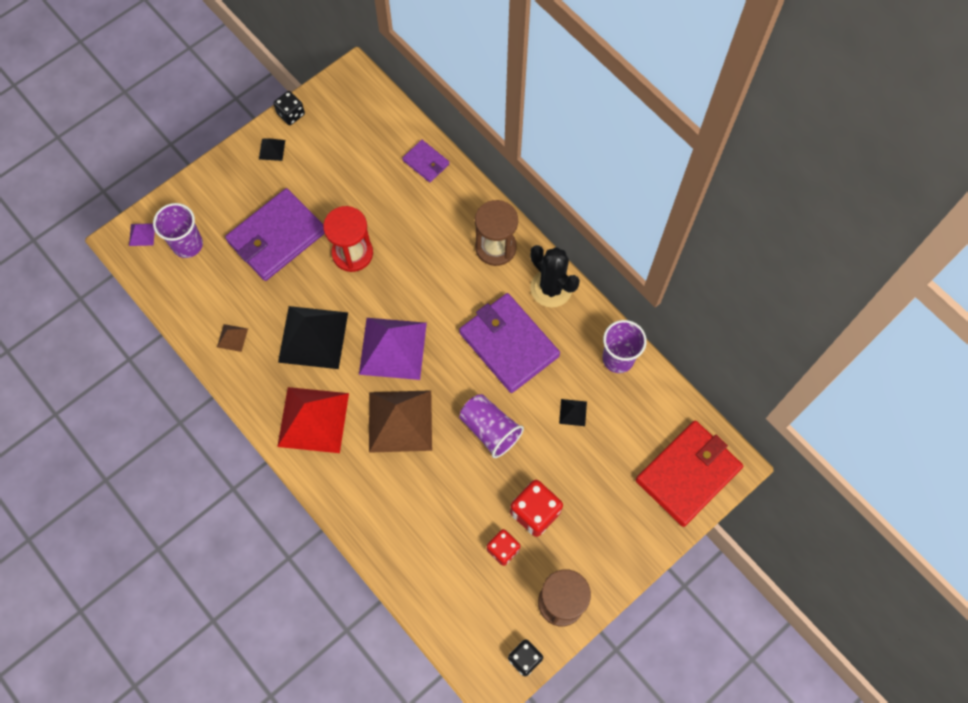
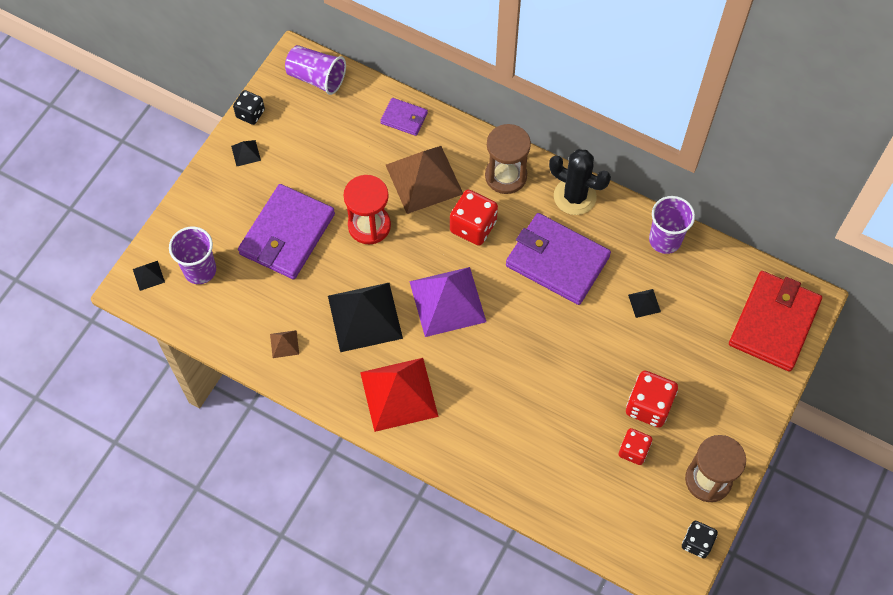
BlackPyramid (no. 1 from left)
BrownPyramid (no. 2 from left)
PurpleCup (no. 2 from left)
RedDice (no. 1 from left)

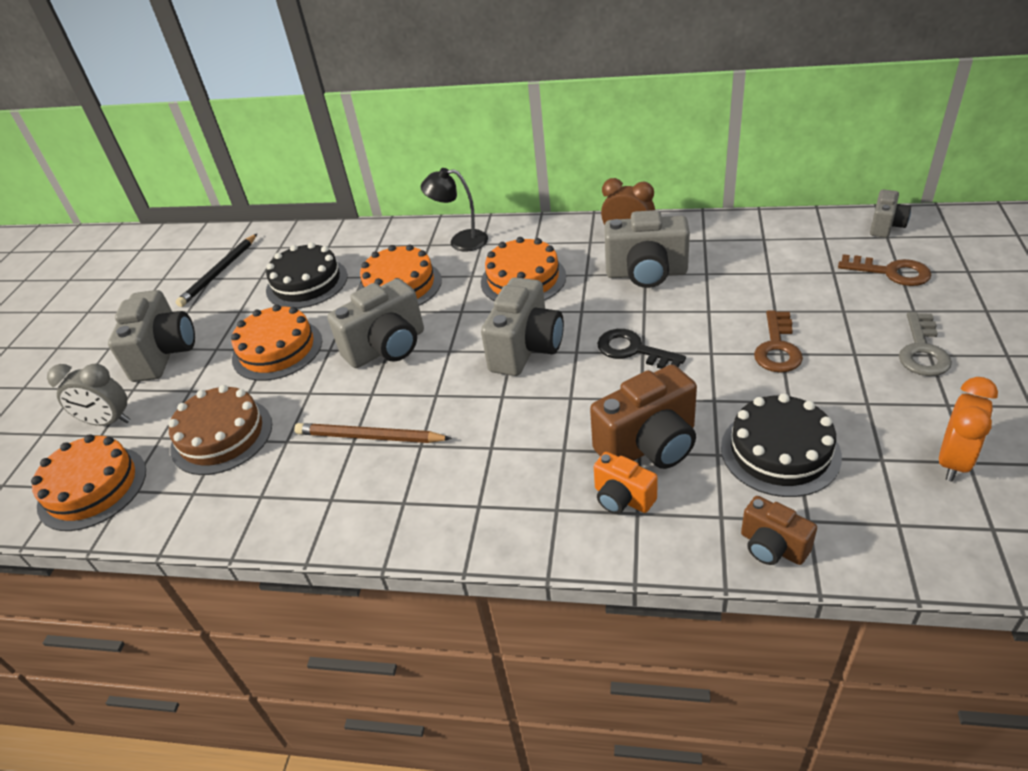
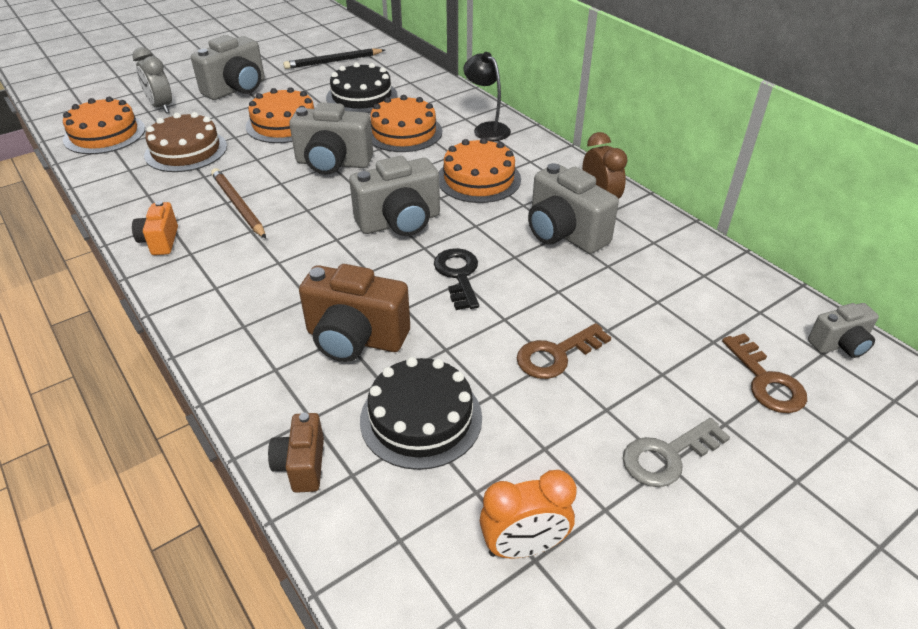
OrangeCamera

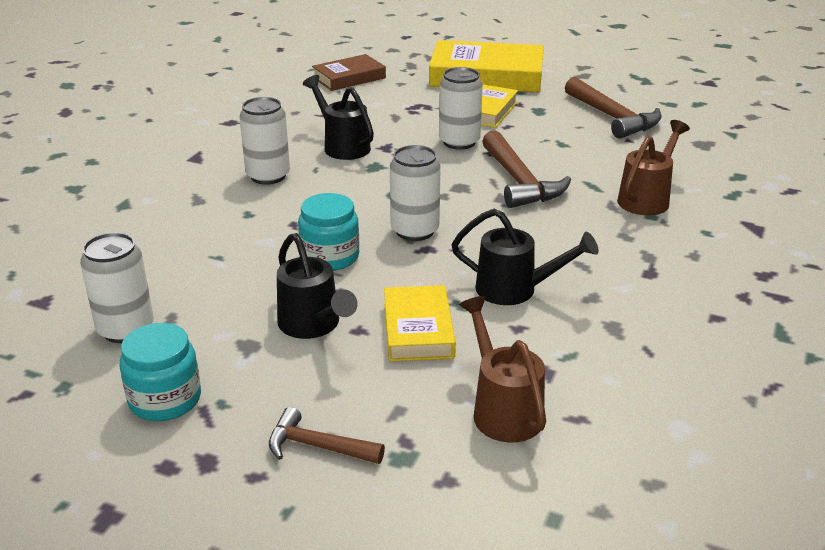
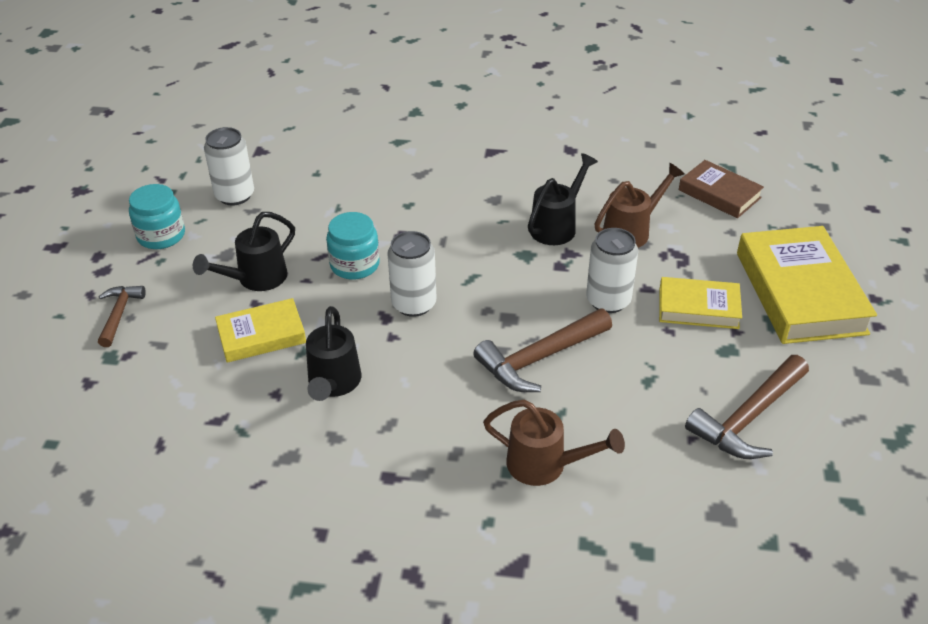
WhiteCan (no. 2 from left in the first image)
BrownWateringCan (no. 2 from left)

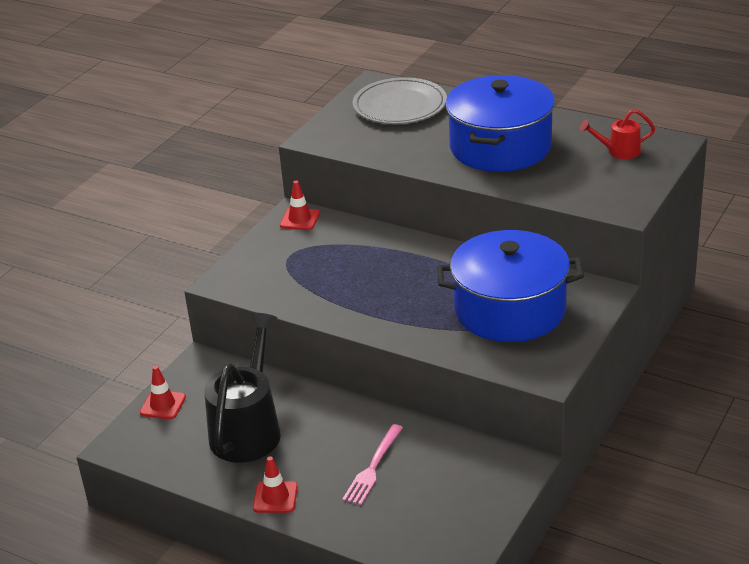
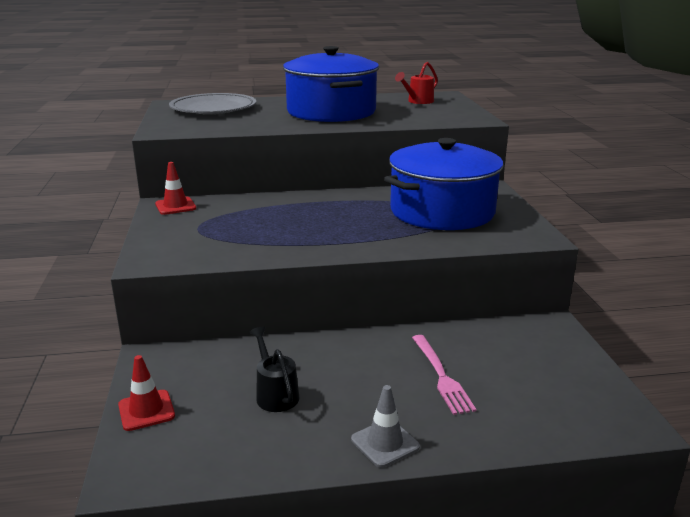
BlackWateringCan
GreyTrafficCone

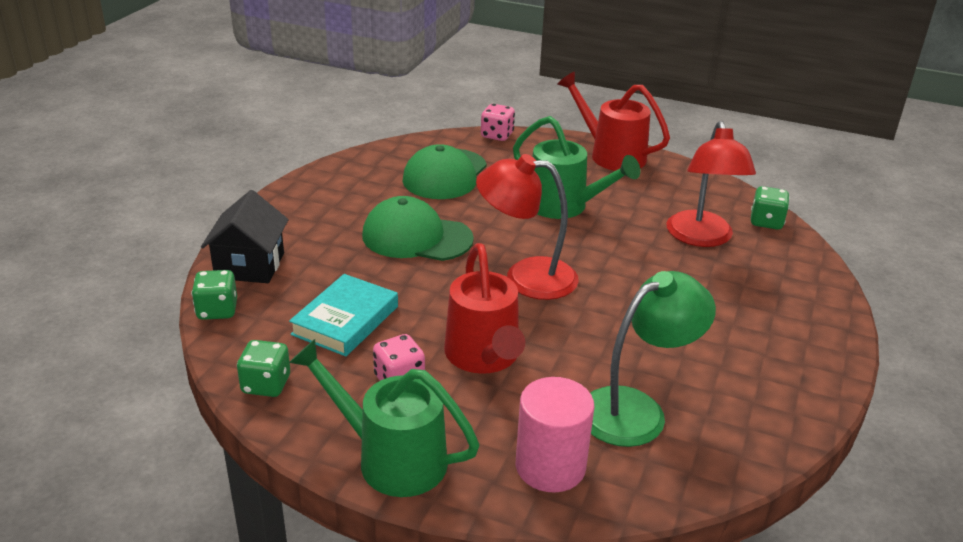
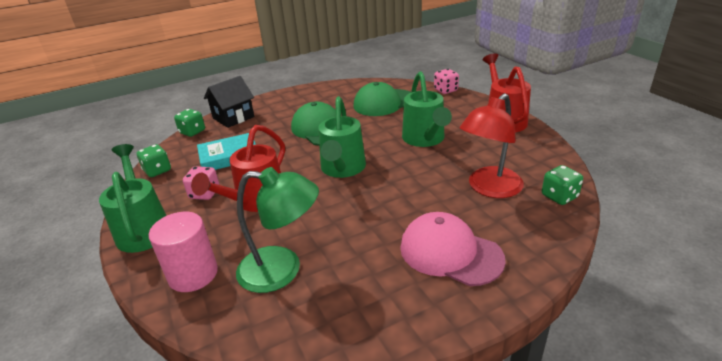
GreenWateringCan (no. 2 from left)
PinkCap

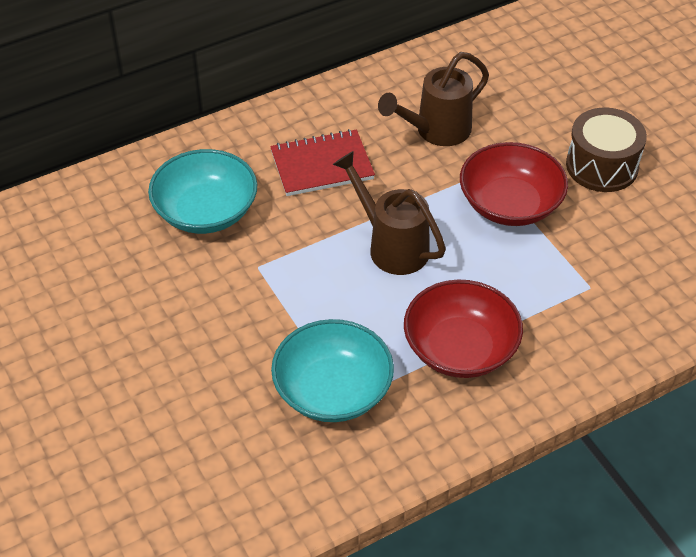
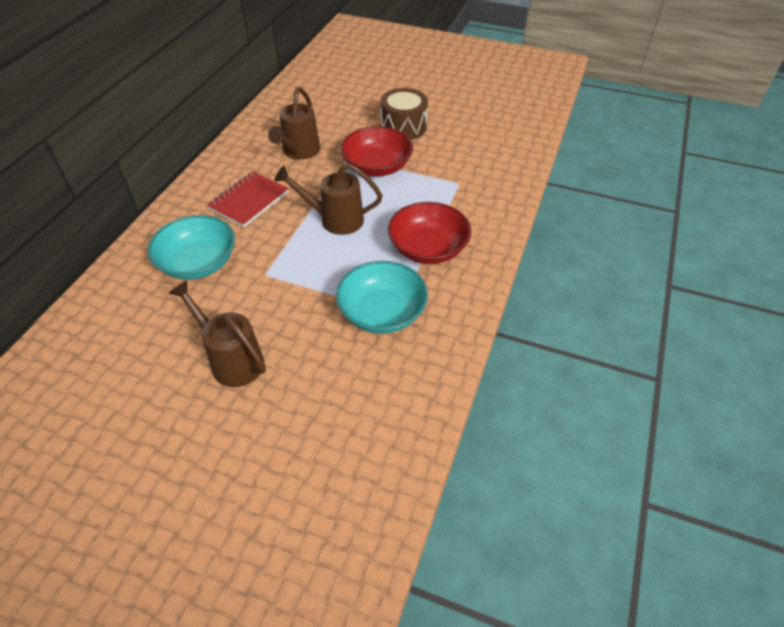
BrownWateringCan (no. 1 from left)

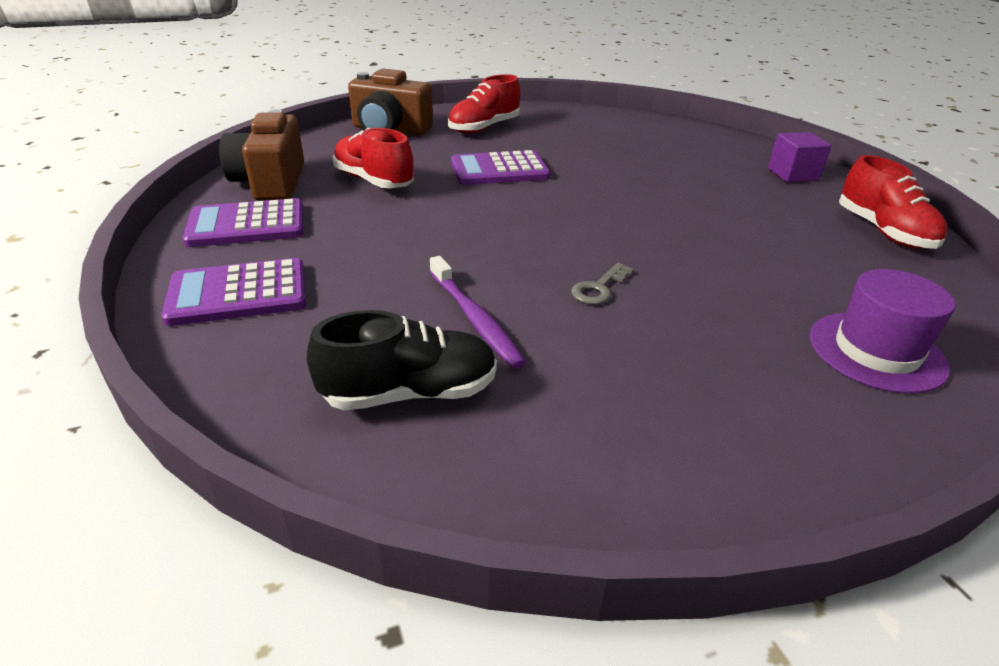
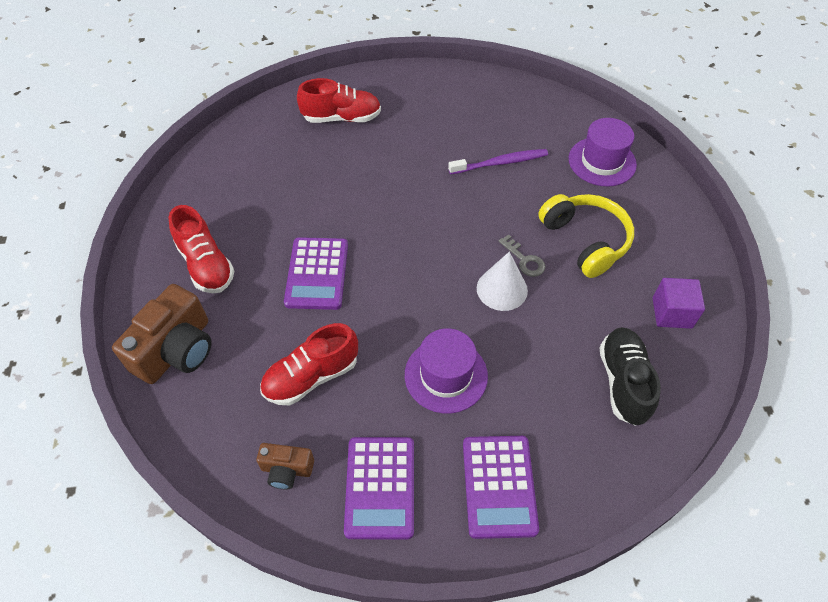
BrownCamera (no. 2 from left)
PurpleCube
RedShoe (no. 3 from left)
PurpleToothbrush
YellowHeadphones
WhiteCone
PurpleHat (no. 1 from left)

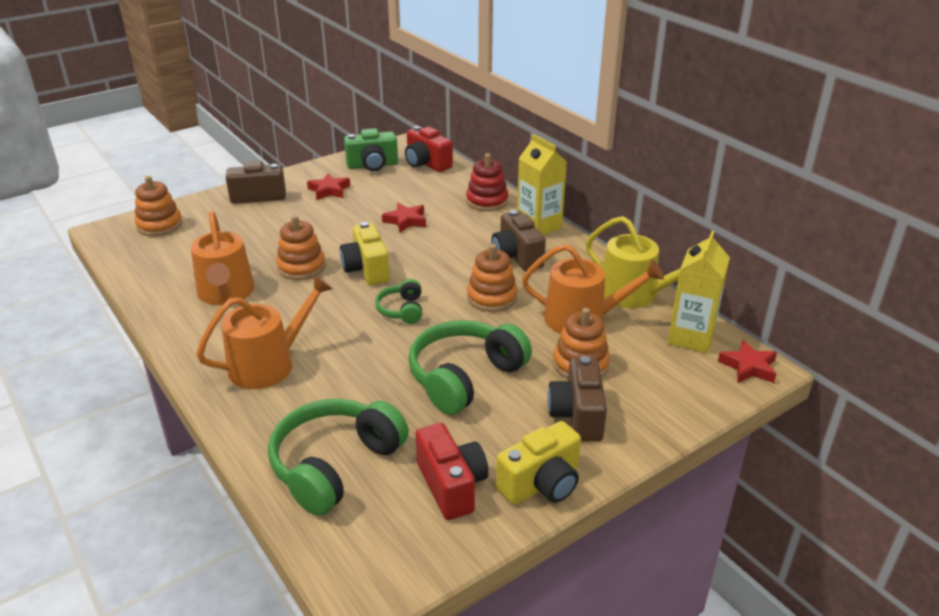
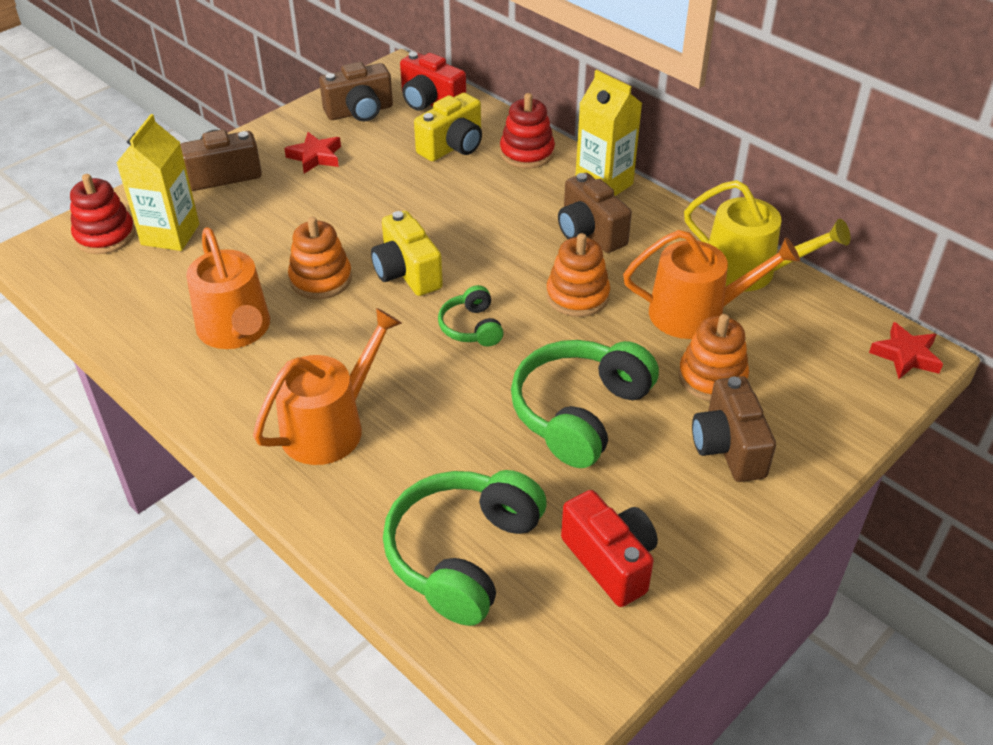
BrownCamera (no. 2 from left)
RedStackingToy (no. 1 from left)
RedStar (no. 2 from left in the first image)
YellowCarton (no. 1 from left)
YellowCamera (no. 2 from left)

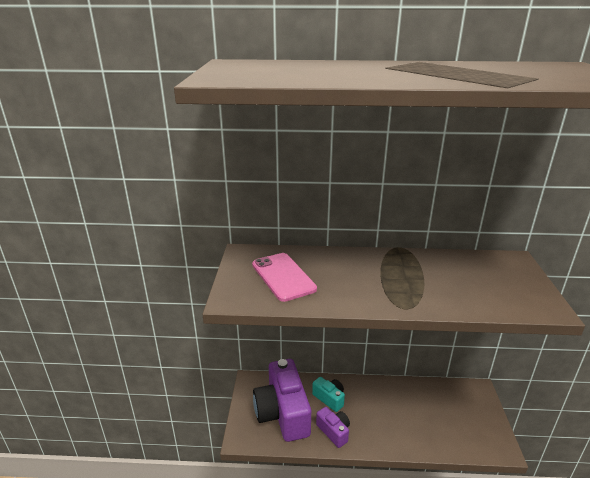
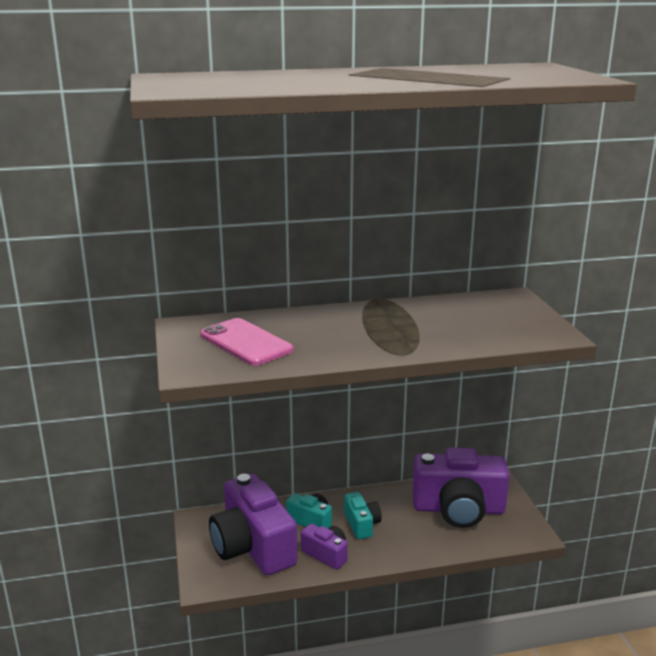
PurpleCamera (no. 3 from left)
TurquoiseCamera (no. 2 from left)

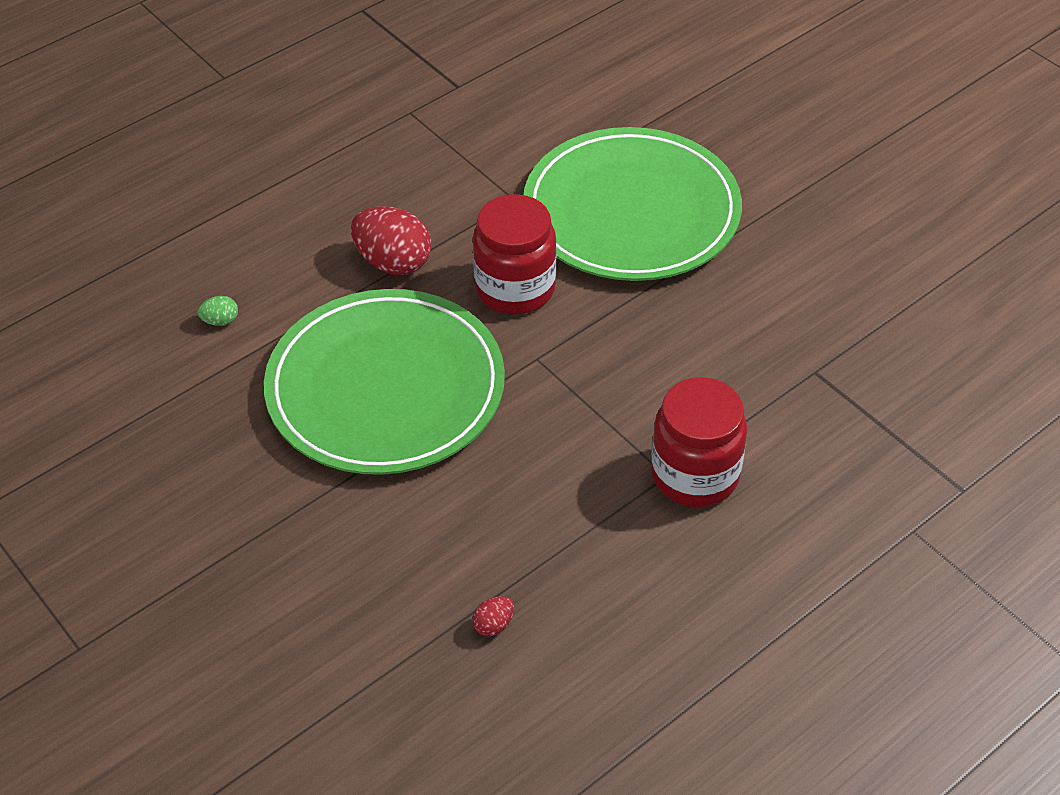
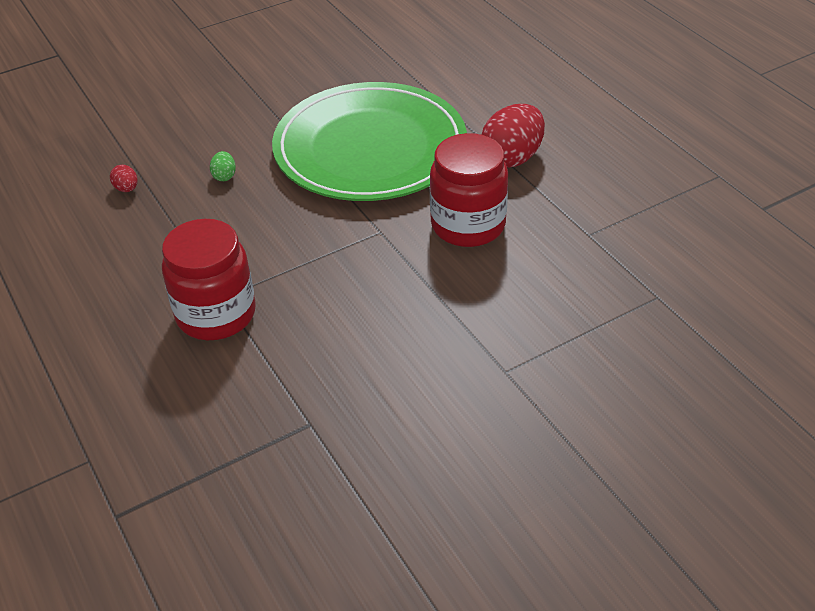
GreenPlate (no. 2 from left in the first image)
GreenEgg

